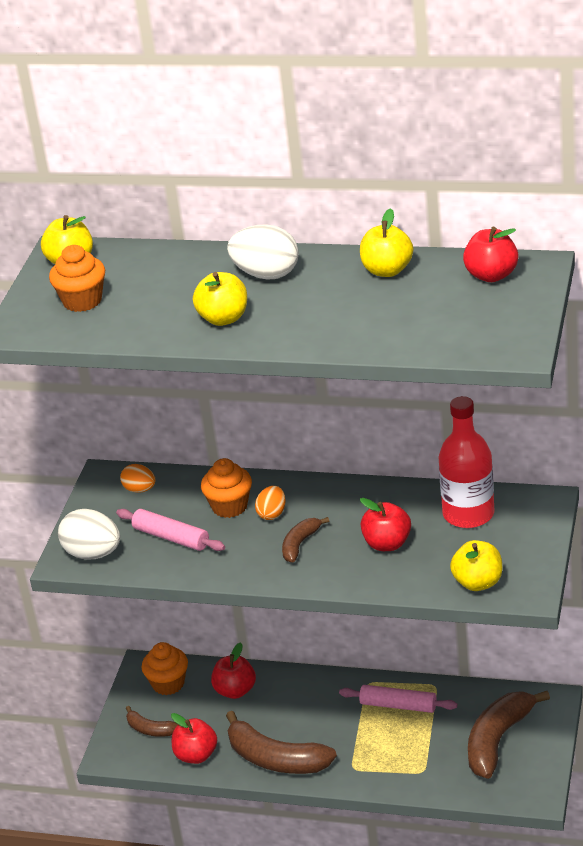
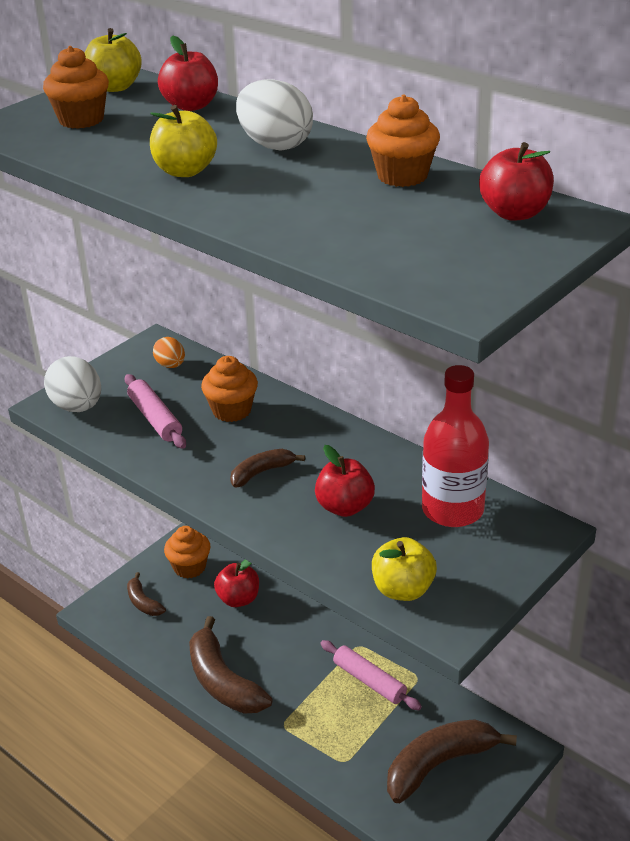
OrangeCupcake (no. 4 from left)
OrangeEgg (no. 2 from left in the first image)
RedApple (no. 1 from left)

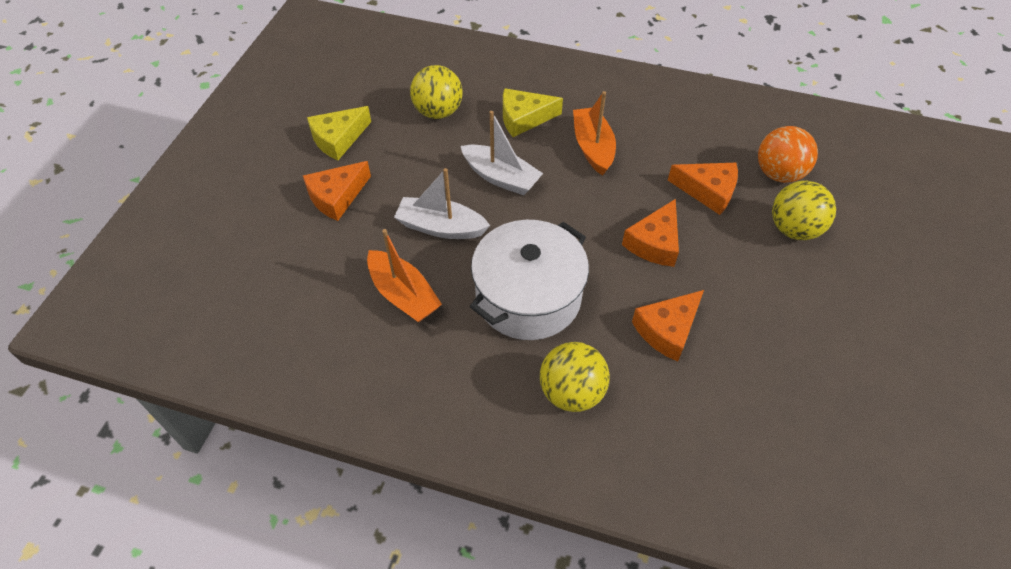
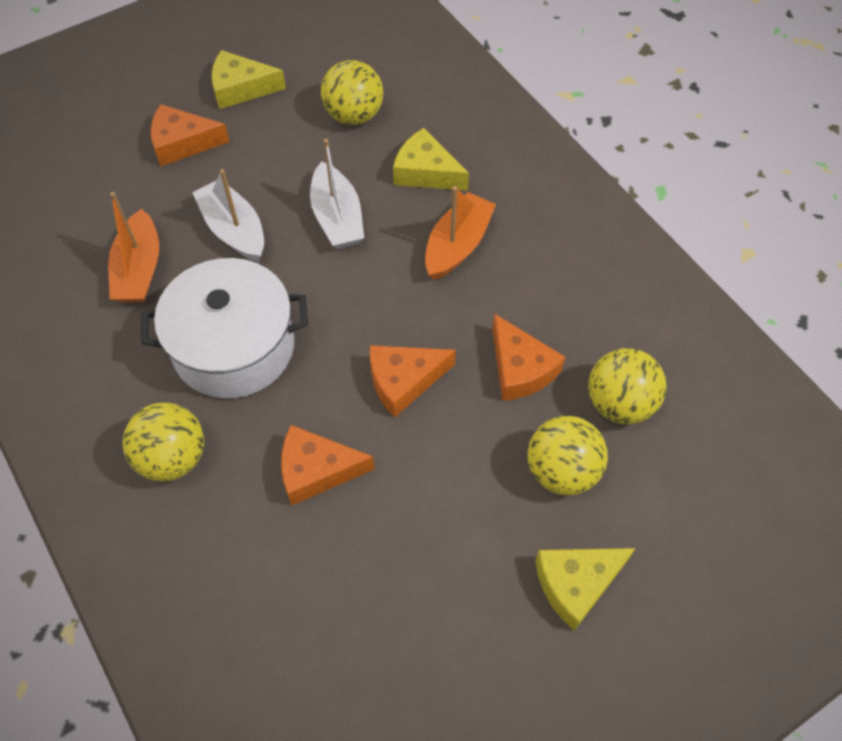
YellowBall (no. 4 from left)
YellowCheese (no. 3 from left)

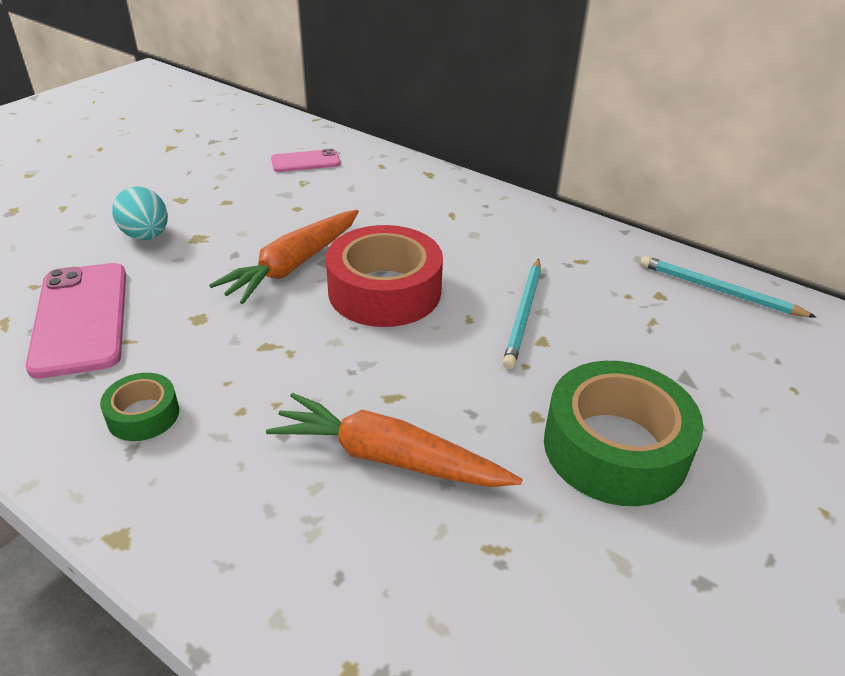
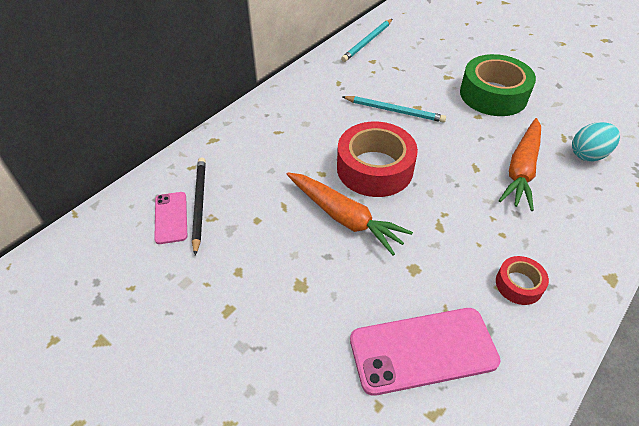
TurquoiseEgg
RedTape (no. 2 from left)
BlackPencil

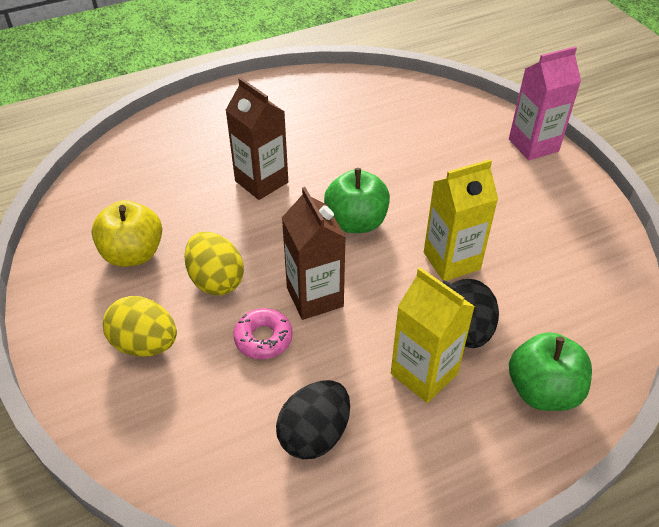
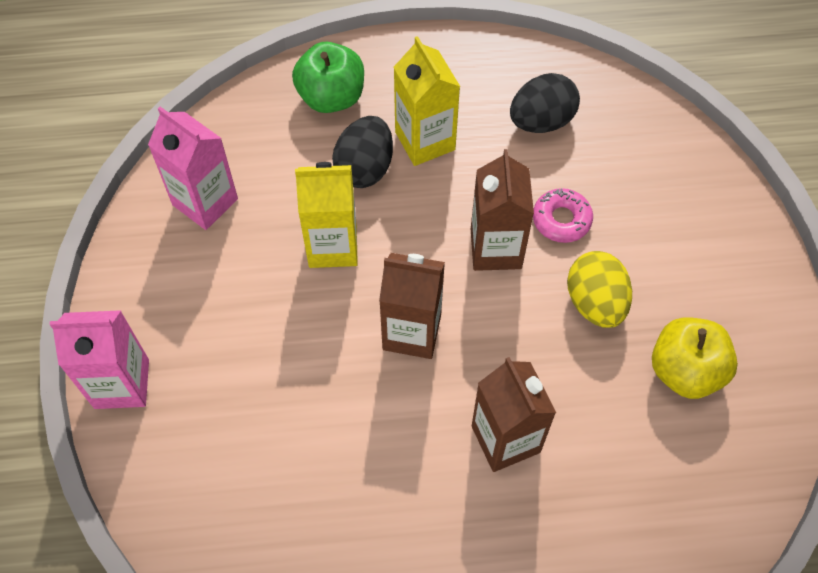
BrownCarton (no. 1 from left)
YellowEgg (no. 1 from left in the first image)
PinkCarton (no. 2 from left)

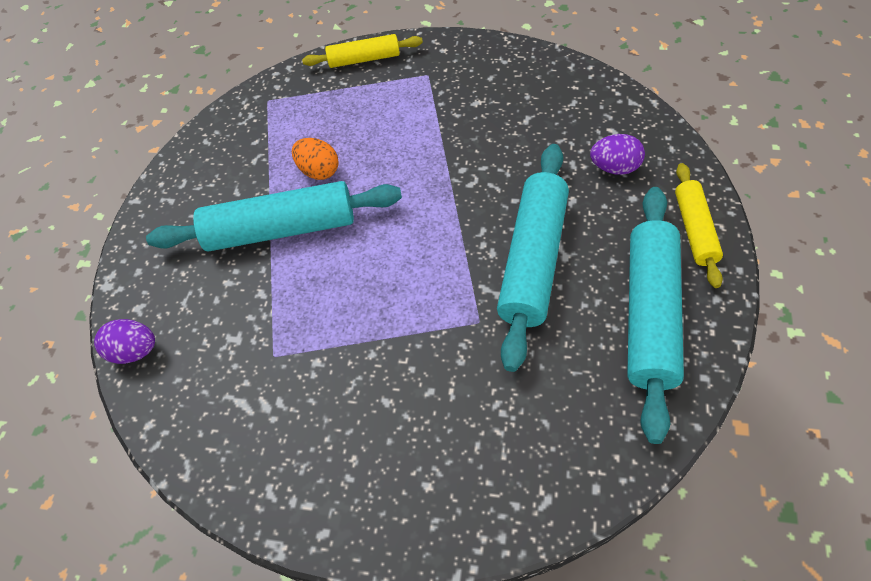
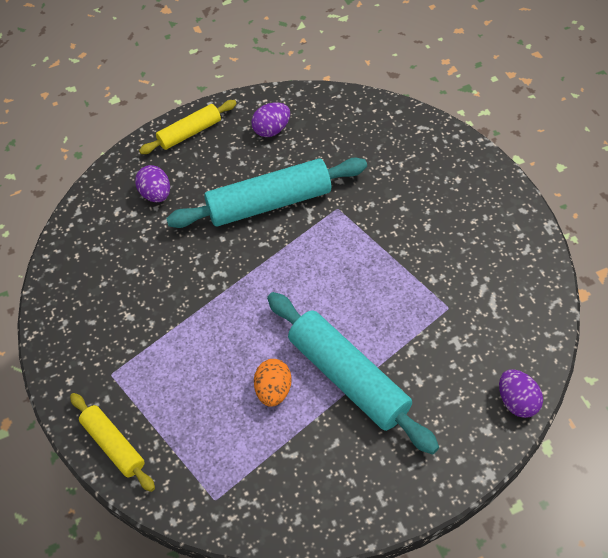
PurpleEgg (no. 2 from left)

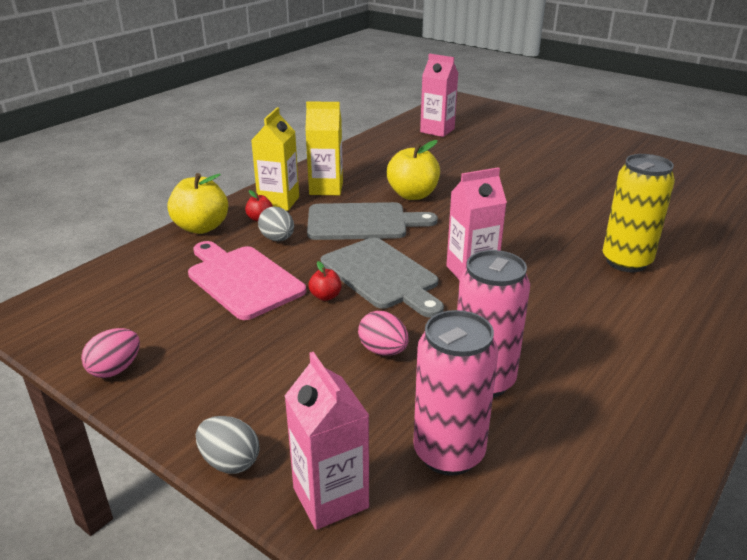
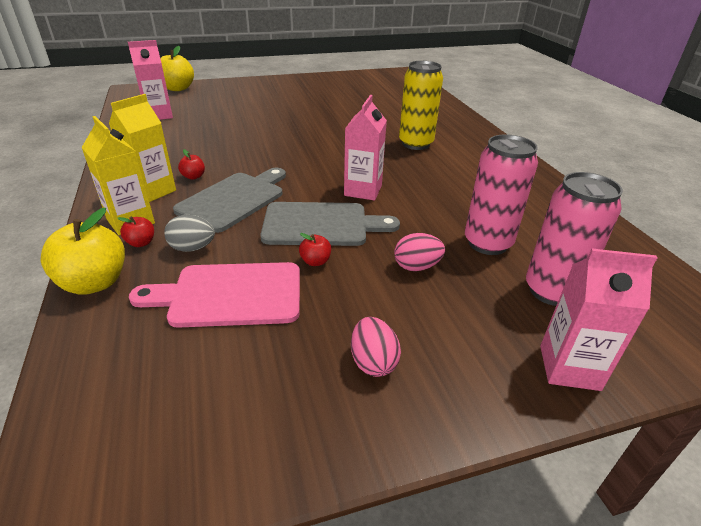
YellowApple (no. 2 from left)
PinkEgg (no. 1 from left)
GreyEgg (no. 1 from left in the first image)
RedApple (no. 2 from left)

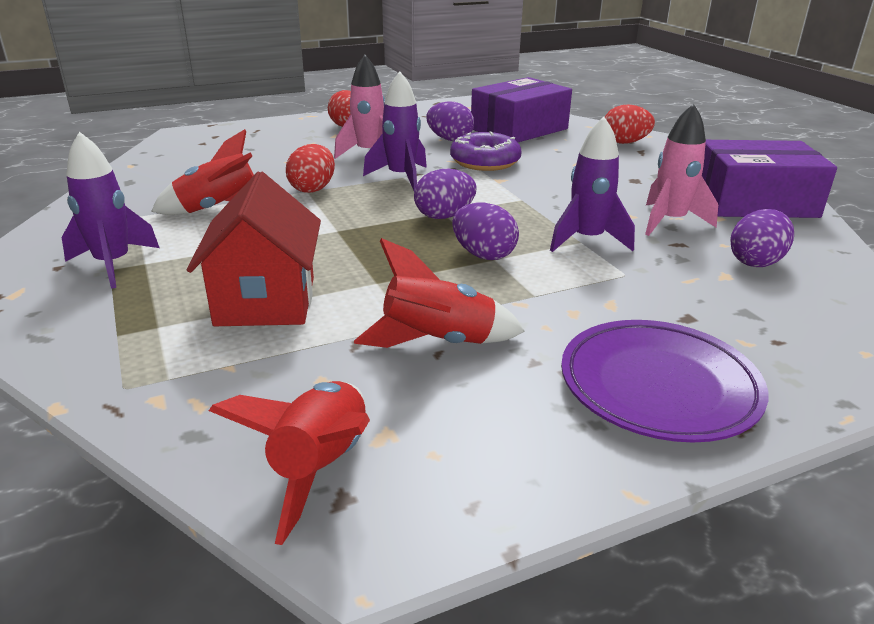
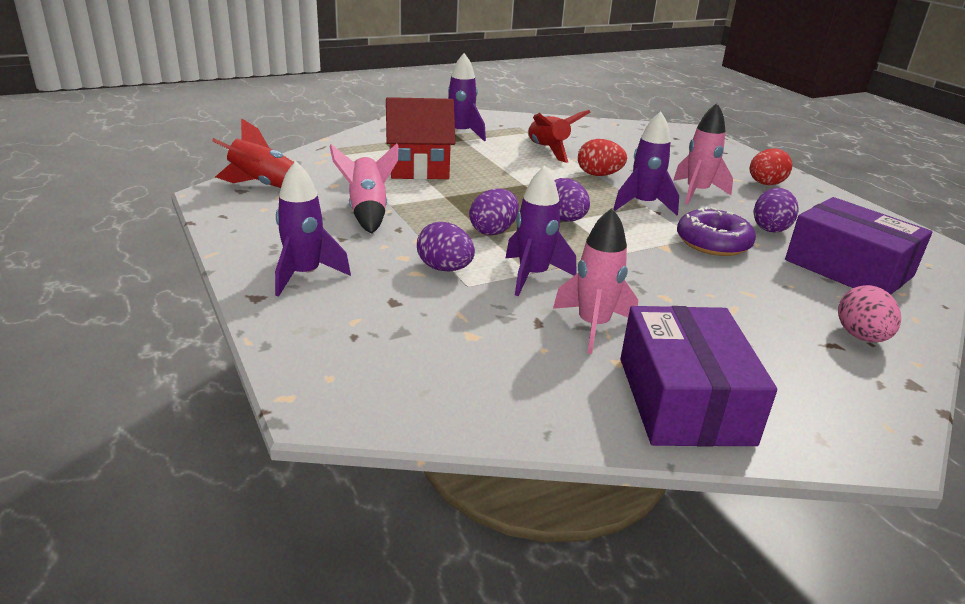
PinkEgg
PurpleEgg (no. 1 from left)
PinkRocket (no. 1 from left)
PurpleRocket (no. 1 from left)

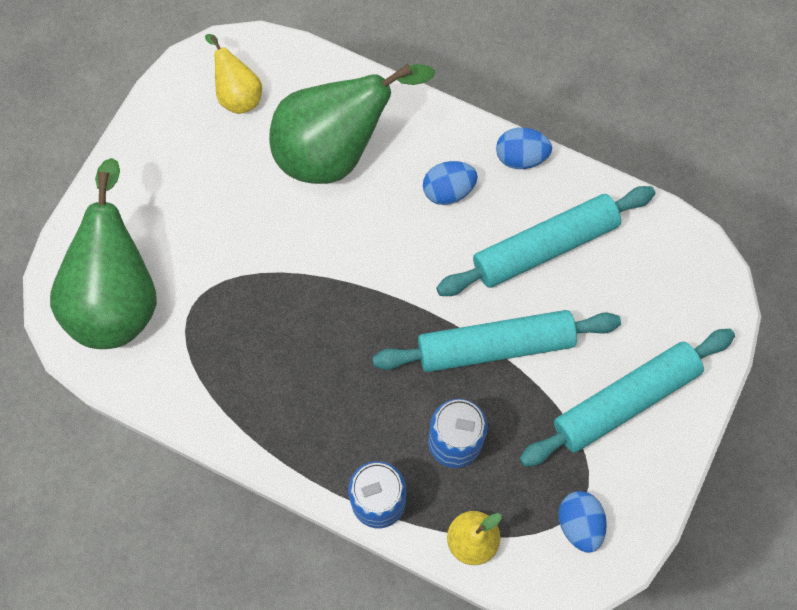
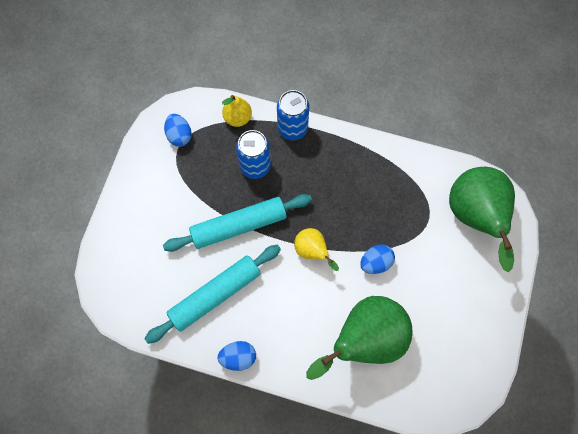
YellowPear (no. 2 from left)
BlueEgg (no. 3 from left)
TurquoiseRollingPin (no. 3 from left in the first image)

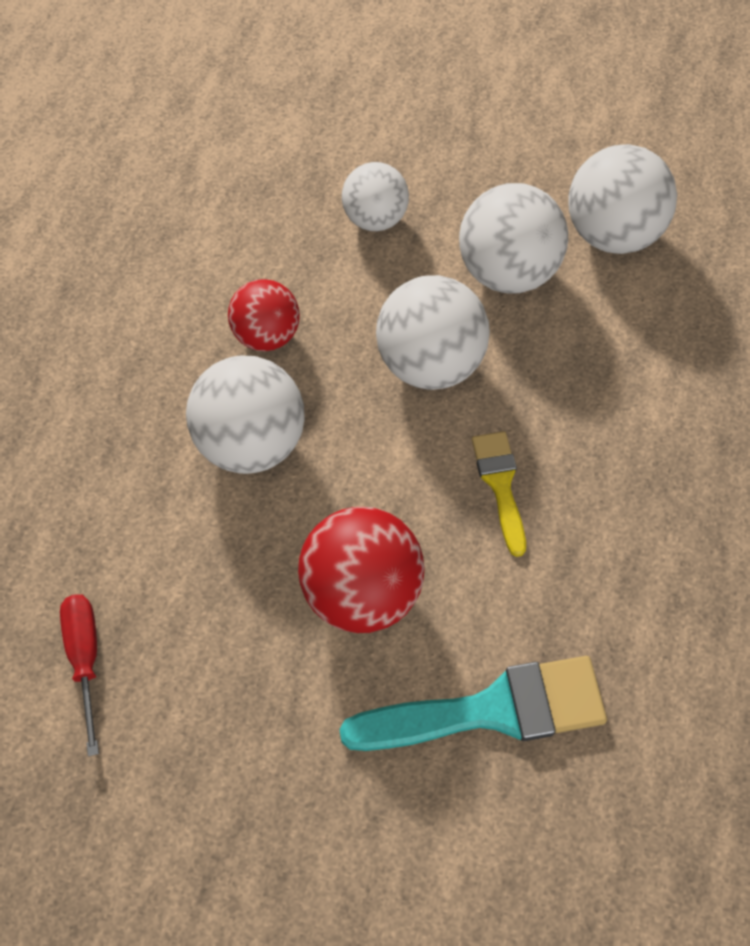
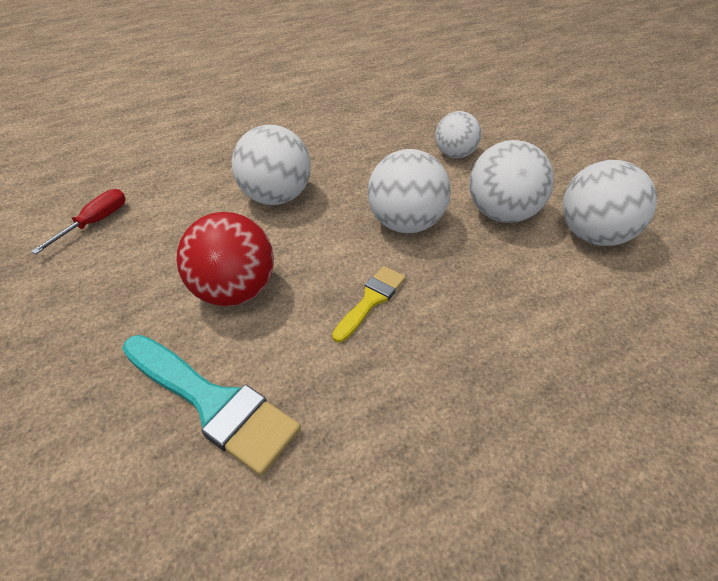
RedBall (no. 1 from left in the first image)

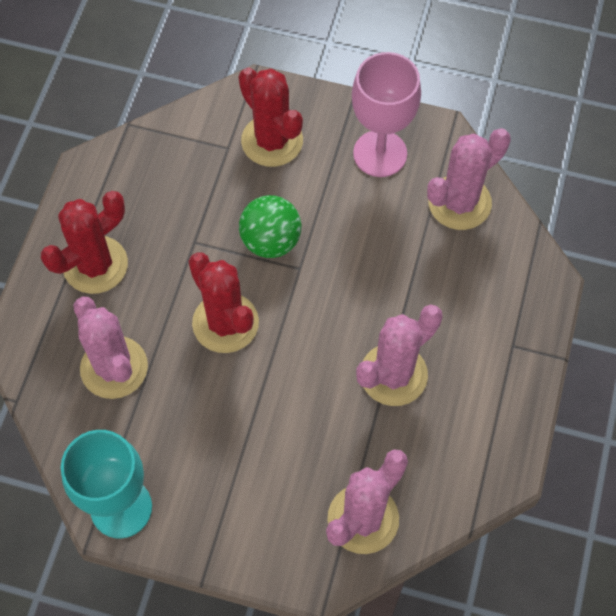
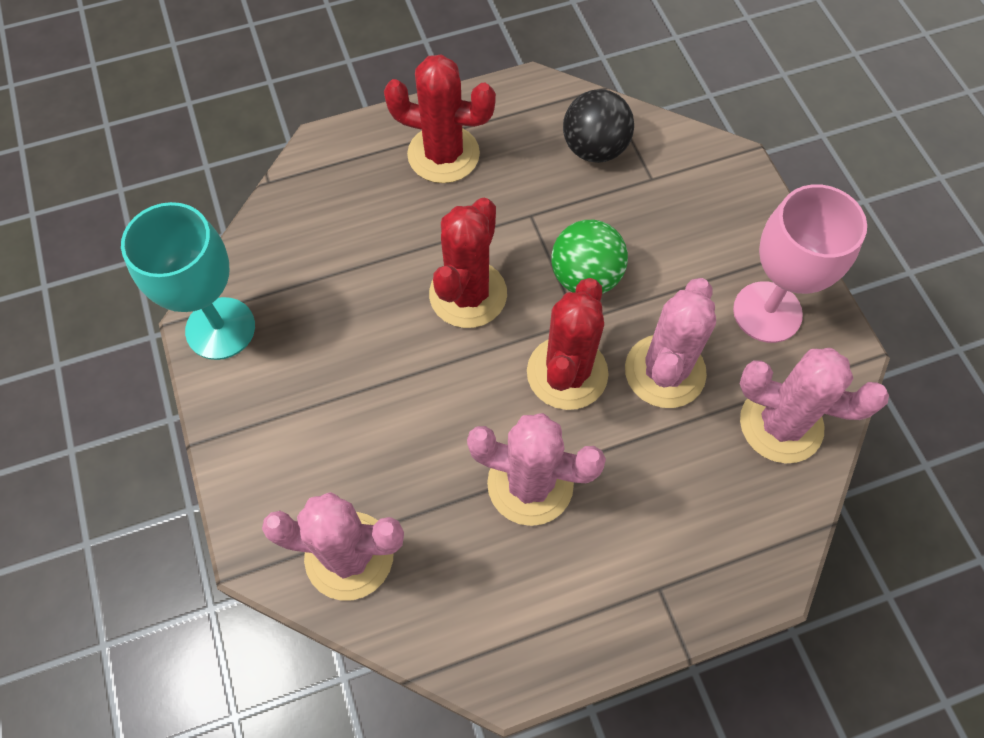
RedCactus (no. 3 from left)
PinkCactus (no. 3 from left)
BlackBall

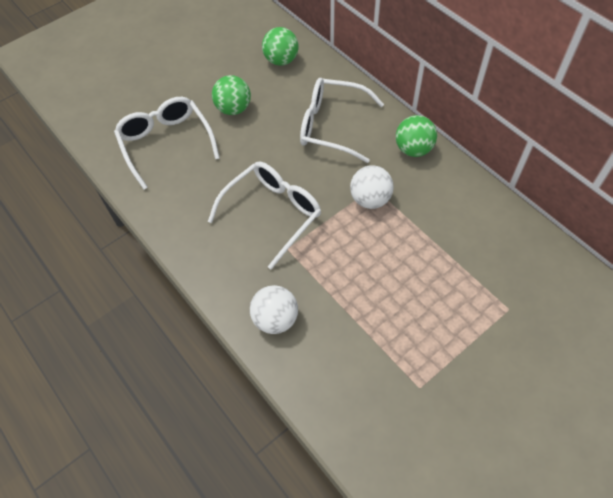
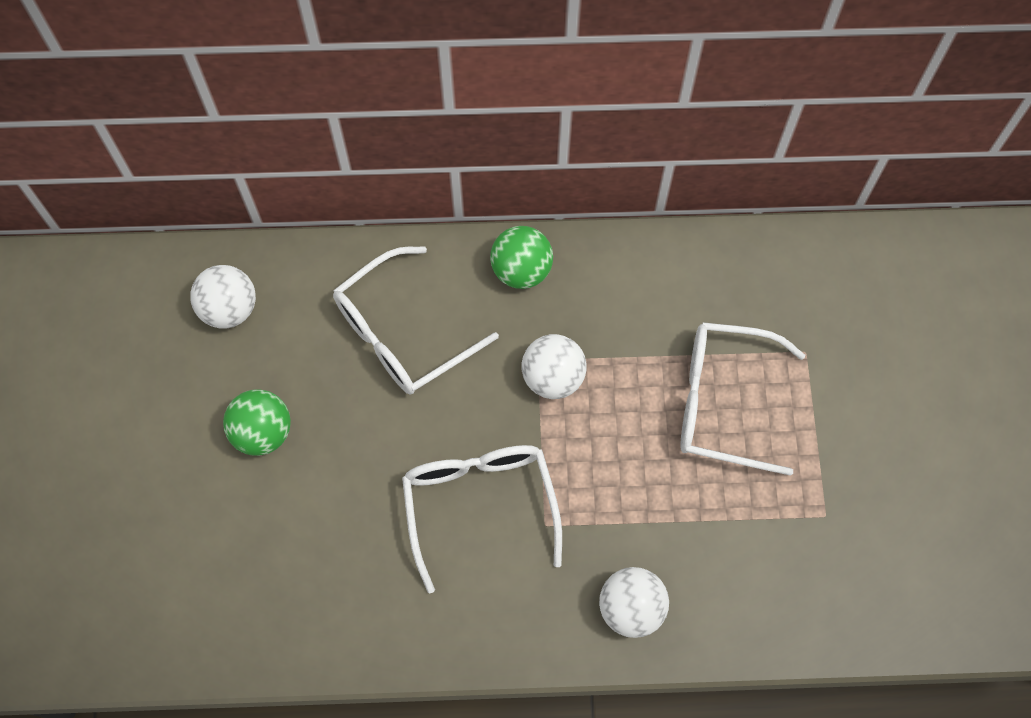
WhiteBall (no. 1 from left)
WhiteGlasses (no. 3 from left)

